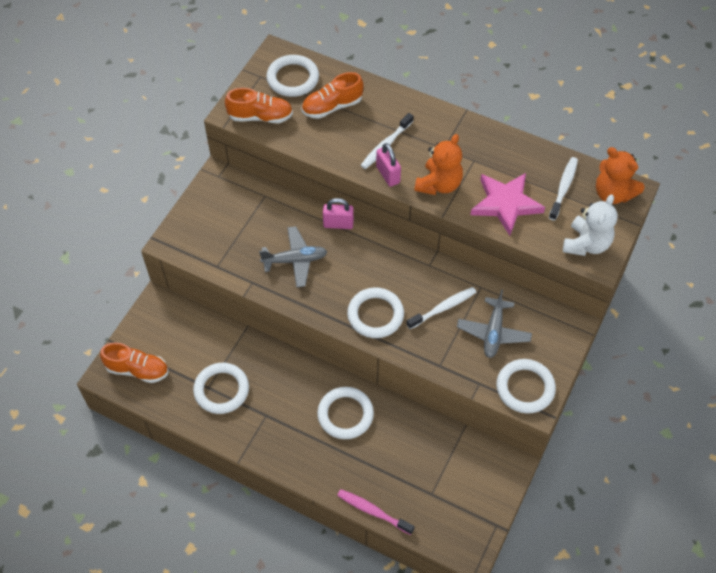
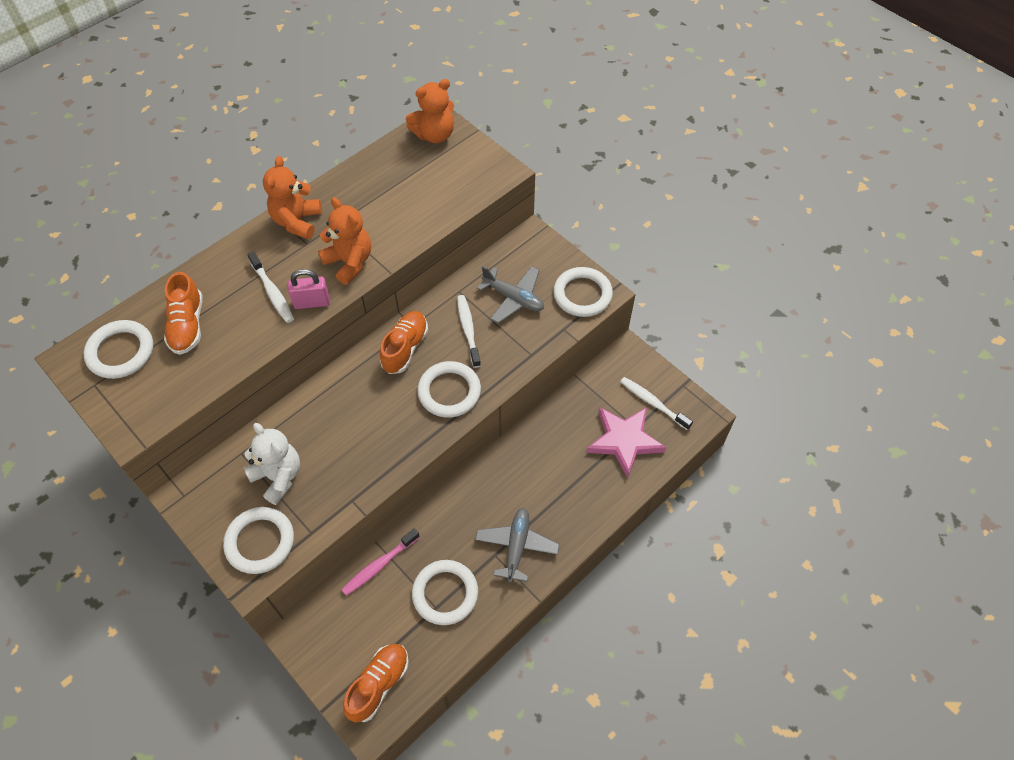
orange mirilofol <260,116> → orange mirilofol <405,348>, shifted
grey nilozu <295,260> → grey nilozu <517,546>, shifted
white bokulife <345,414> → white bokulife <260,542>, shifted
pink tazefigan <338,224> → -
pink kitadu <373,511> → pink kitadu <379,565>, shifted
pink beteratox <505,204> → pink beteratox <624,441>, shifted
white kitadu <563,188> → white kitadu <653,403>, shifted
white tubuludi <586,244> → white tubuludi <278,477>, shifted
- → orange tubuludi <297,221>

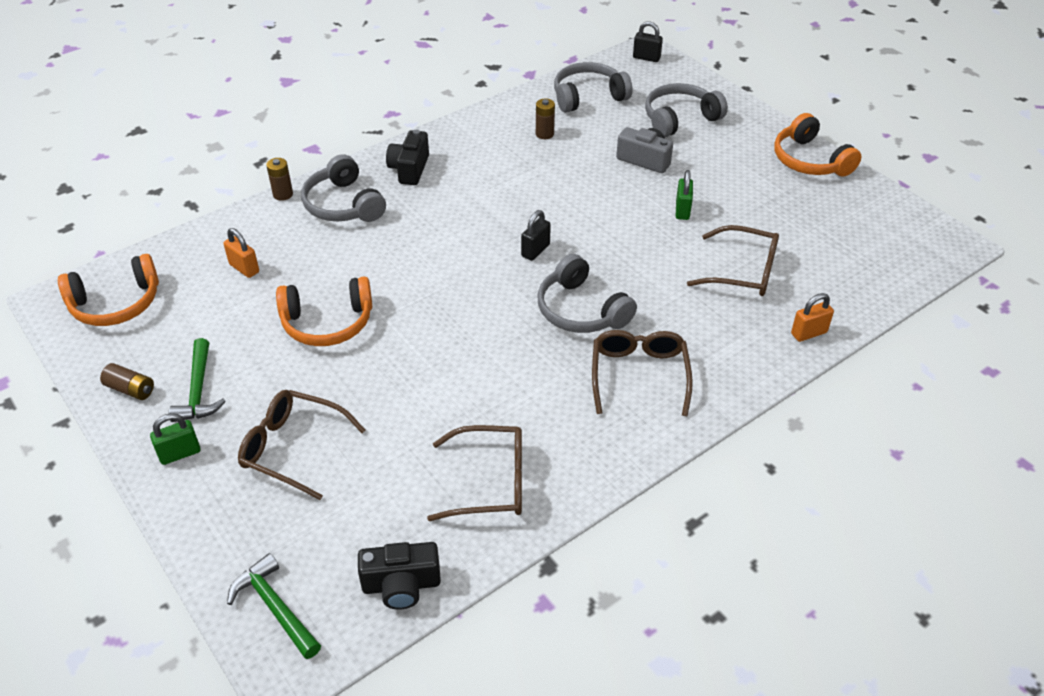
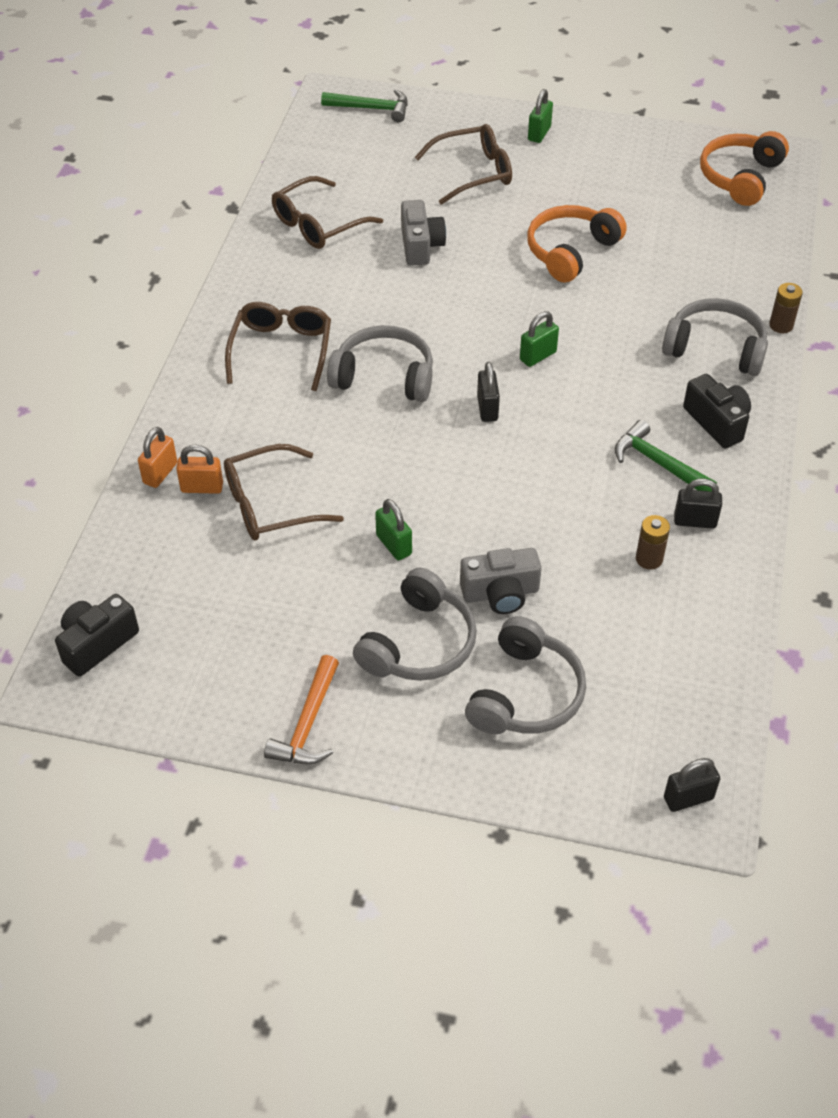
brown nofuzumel <130,389> → -
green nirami <199,390> → green nirami <658,463>, shifted
orange tazefigan <244,268> → orange tazefigan <202,487>, shifted
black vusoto <401,585> → black vusoto <97,643>, shifted
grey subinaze <588,97> → grey subinaze <419,643>, shifted
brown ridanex <639,375> → brown ridanex <281,350>, 135 degrees counterclockwise
orange subinaze <809,160> → orange nirami <308,724>
- → grey vusoto <420,246>
- → green tazefigan <538,356>
- → black tazefigan <695,521>

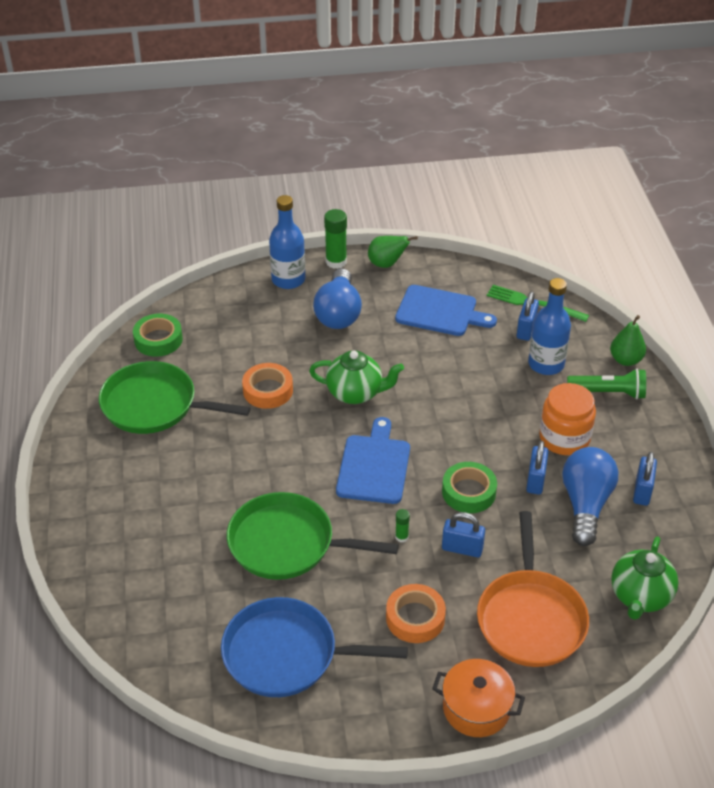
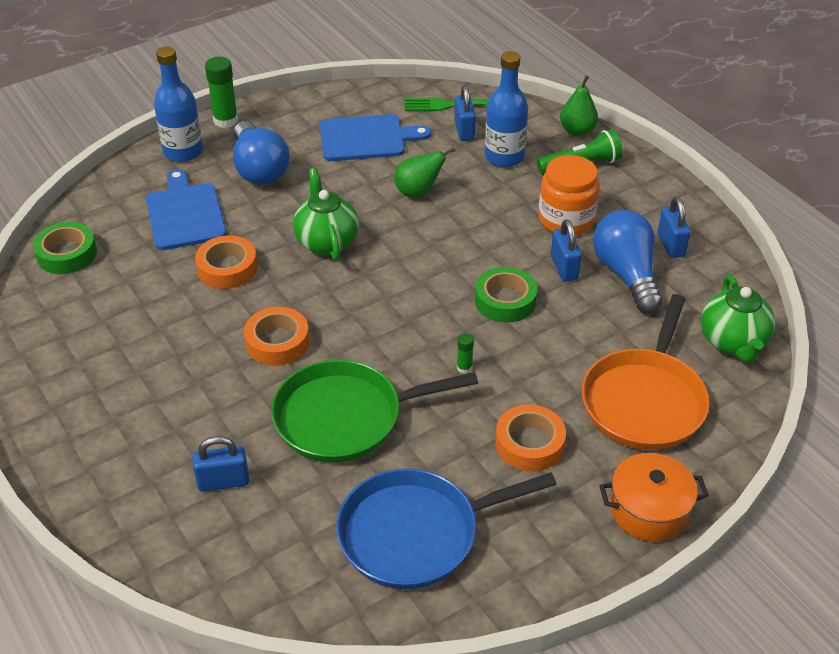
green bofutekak <154,405> → -
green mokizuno <356,393> → green mokizuno <326,241>, 90 degrees counterclockwise
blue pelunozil <374,466> → blue pelunozil <185,214>, shifted
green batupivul <387,264> → green batupivul <418,192>, shifted
blue tazefigan <462,548> → blue tazefigan <223,482>, shifted
orange bofutekak <530,618> → orange bofutekak <644,401>, 45 degrees clockwise
- → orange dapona <277,342>

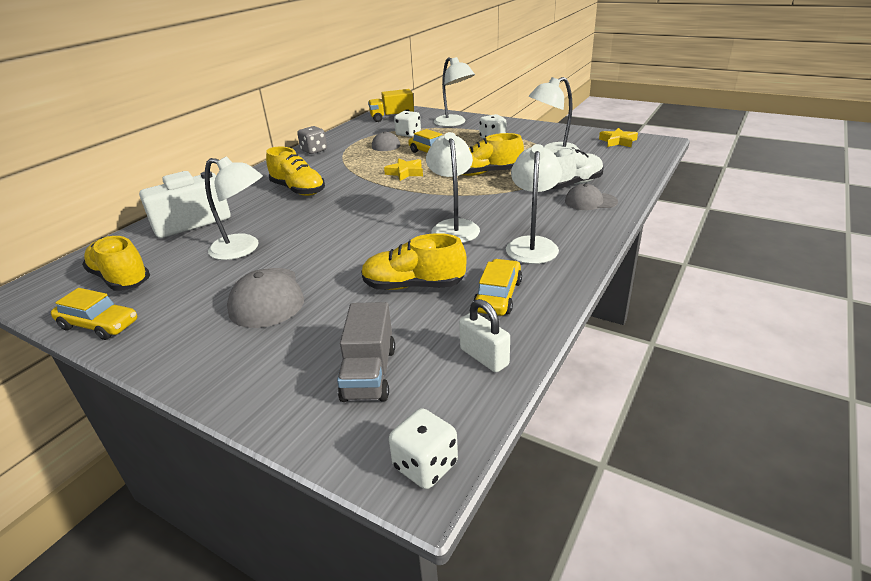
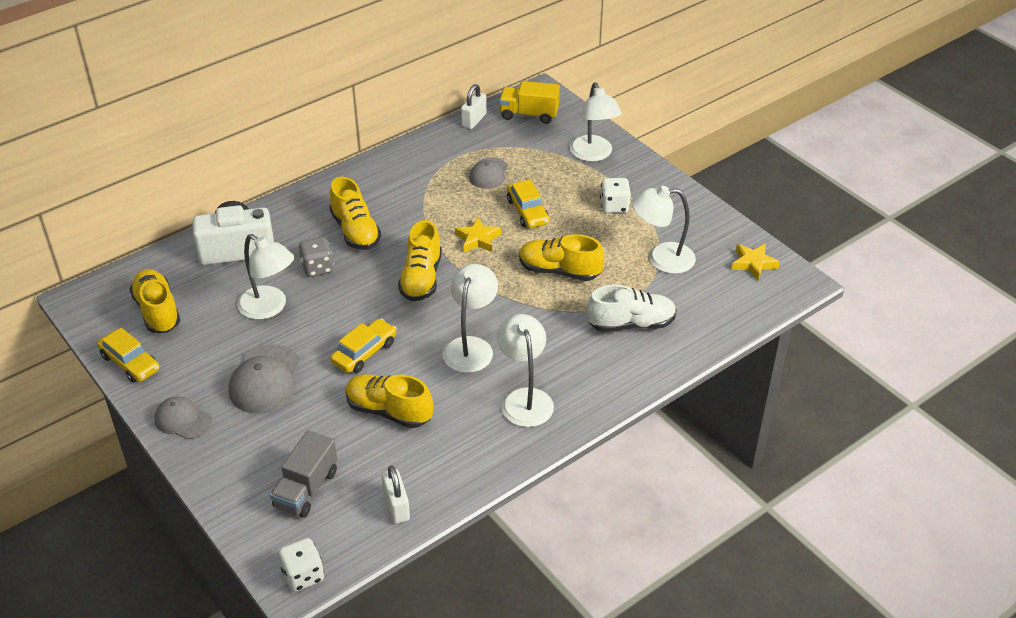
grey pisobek <314,151> → grey pisobek <317,268>, shifted
white pisobek <408,134> → -
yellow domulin <498,296> → yellow domulin <364,352>, shifted
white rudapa <532,244> → white rudapa <524,399>, 45 degrees counterclockwise
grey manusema <590,201> → grey manusema <182,420>, shifted
- → yellow mirilofol <421,278>
- → white tazefigan <474,120>

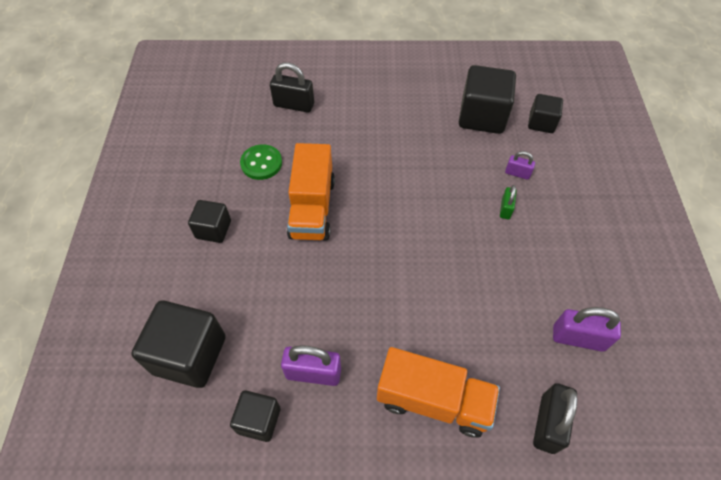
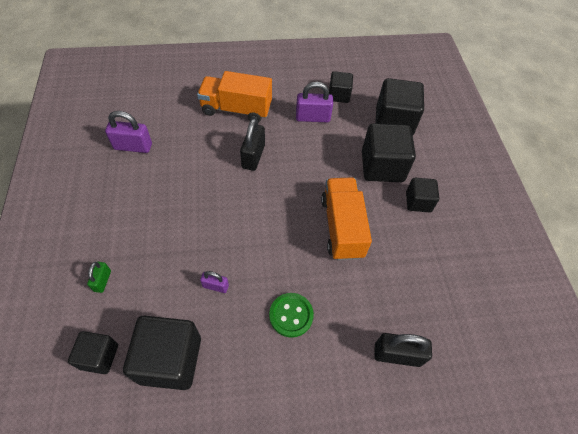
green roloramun <261,163> → green roloramun <291,315>, shifted
green tazefigan <505,209> → green tazefigan <102,281>, shifted
purple tazefigan <517,173> → purple tazefigan <215,286>, shifted
black tazefigan <548,423> → black tazefigan <253,156>, shifted
- → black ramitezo <382,166>

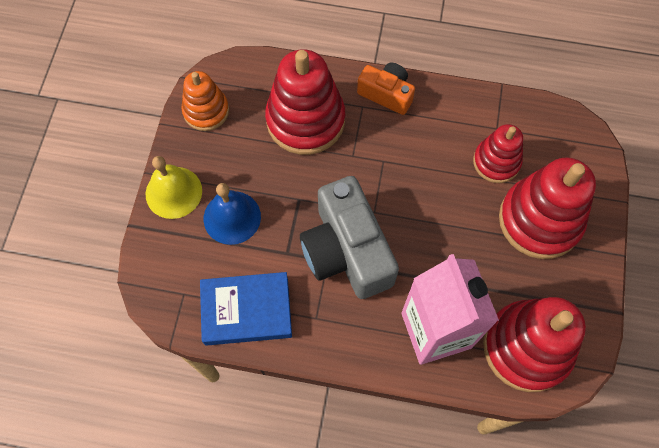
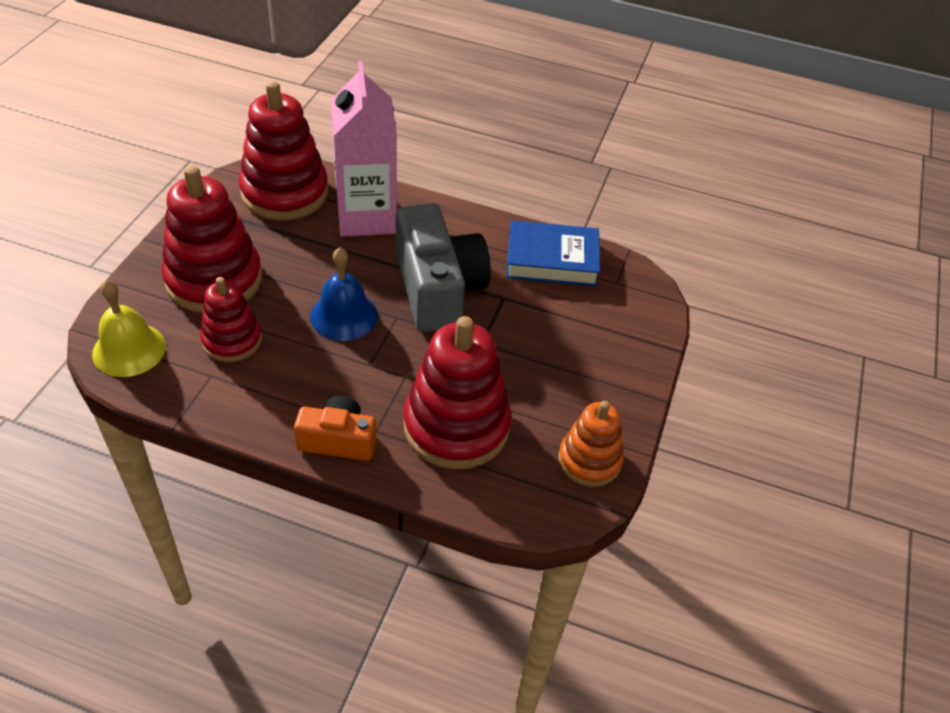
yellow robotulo <173,192> → yellow robotulo <129,349>, shifted
blue robotulo <232,217> → blue robotulo <344,315>, shifted
orange vusoto <386,94> → orange vusoto <338,440>, 150 degrees clockwise

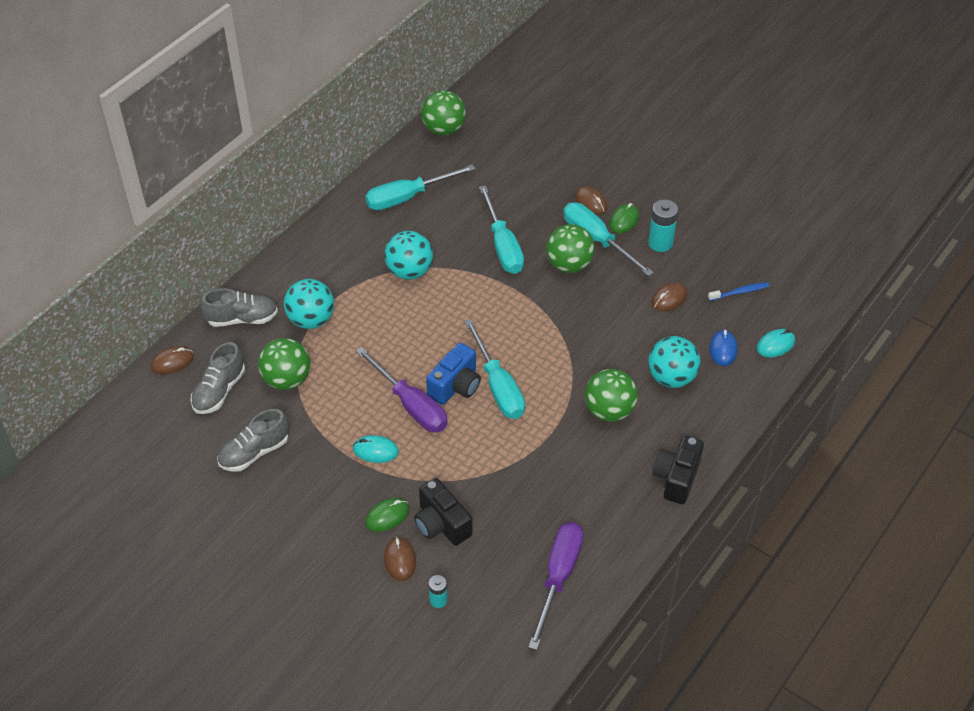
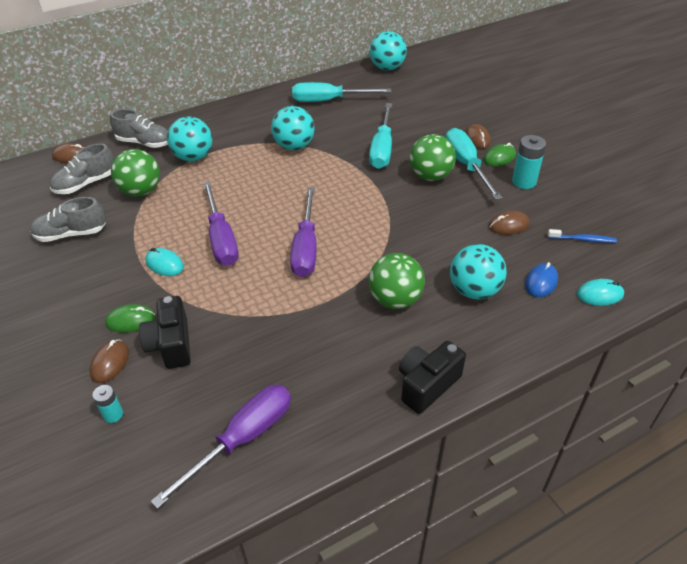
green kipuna <444,129> → turquoise kipuna <387,68>
blue vusoto <455,386> → -
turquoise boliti <498,386> → purple boliti <306,248>

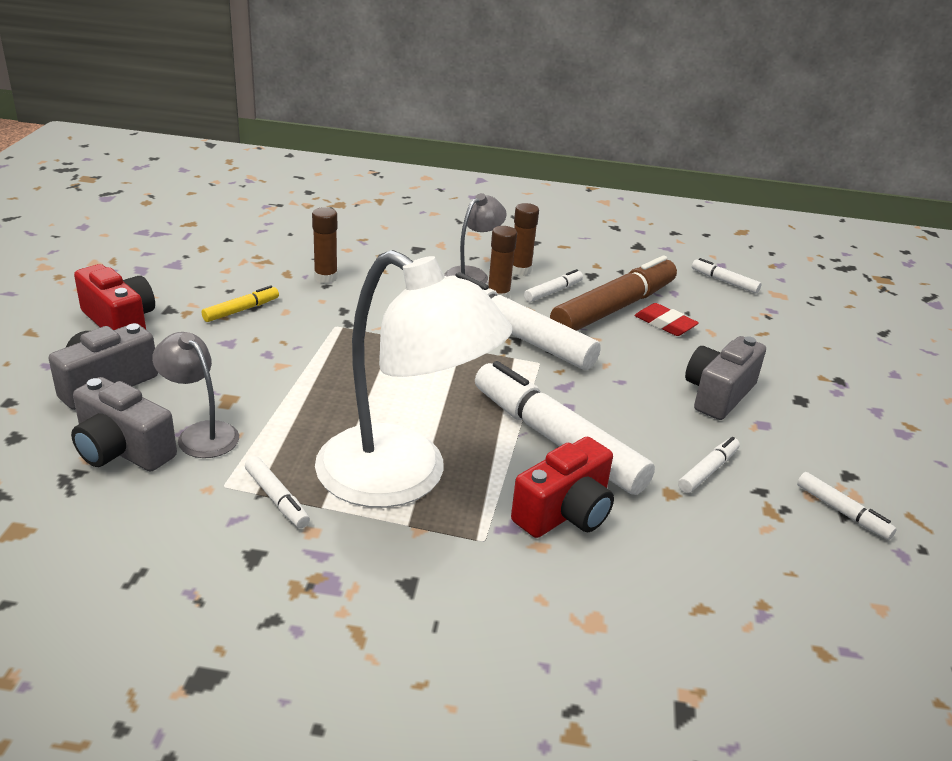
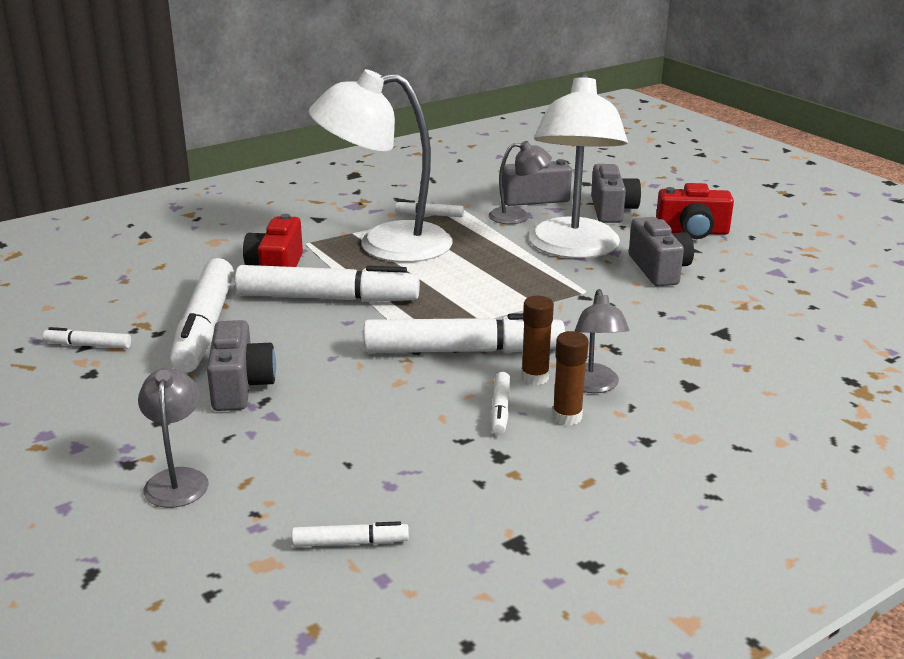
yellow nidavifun <241,310> → grey vusoto <659,269>
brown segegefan <326,277> → -
brown nidavifun <614,308> → -
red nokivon <665,324> → -
white nidavifun <708,471> → white nidavifun <205,327>, x2.26
- → grey rudapa <177,479>
- → white rudapa <573,249>

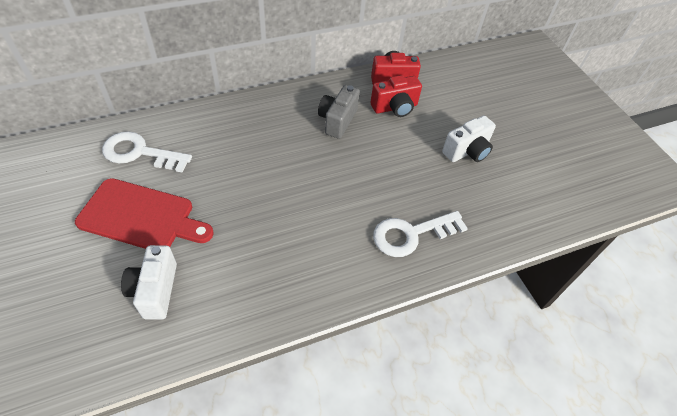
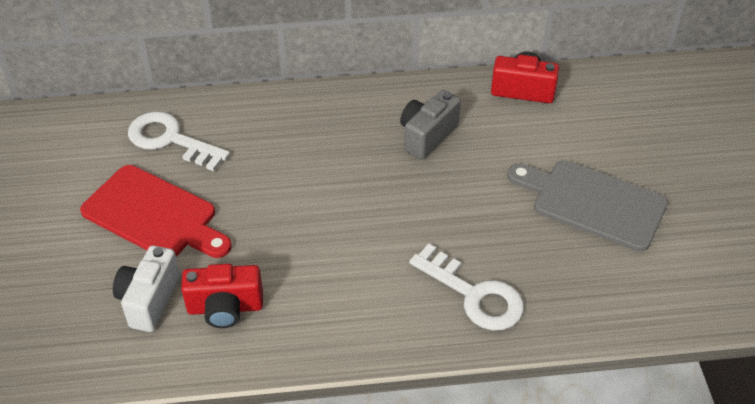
red vusoto <395,107> → red vusoto <225,308>, shifted
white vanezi <411,234> → white vanezi <474,295>, 135 degrees counterclockwise
white vusoto <467,151> → grey pelunozil <592,203>

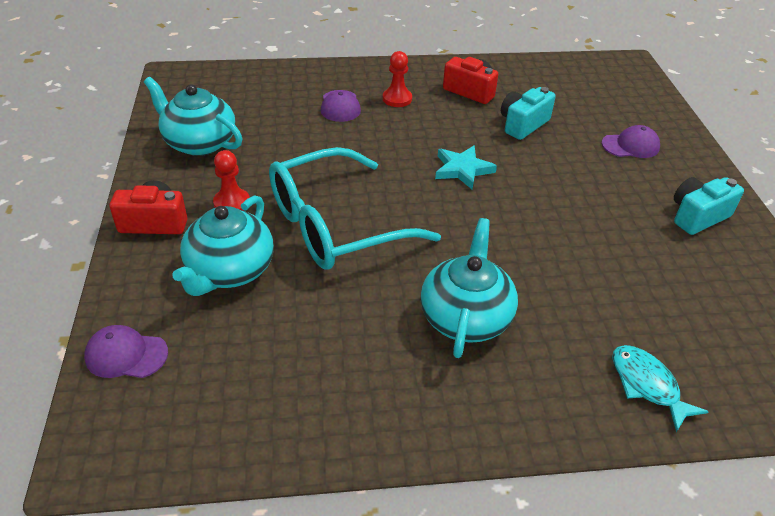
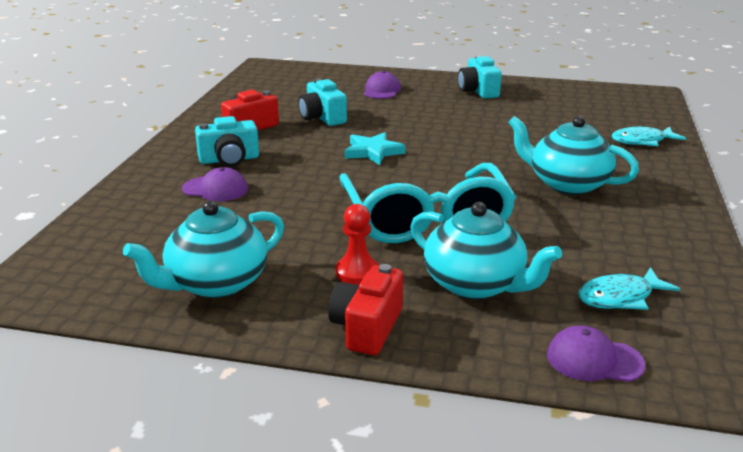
purple manusema <126,355> → purple manusema <594,360>, 75 degrees clockwise
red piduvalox <397,99> → turquoise vusoto <229,160>
- → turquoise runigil <620,297>

